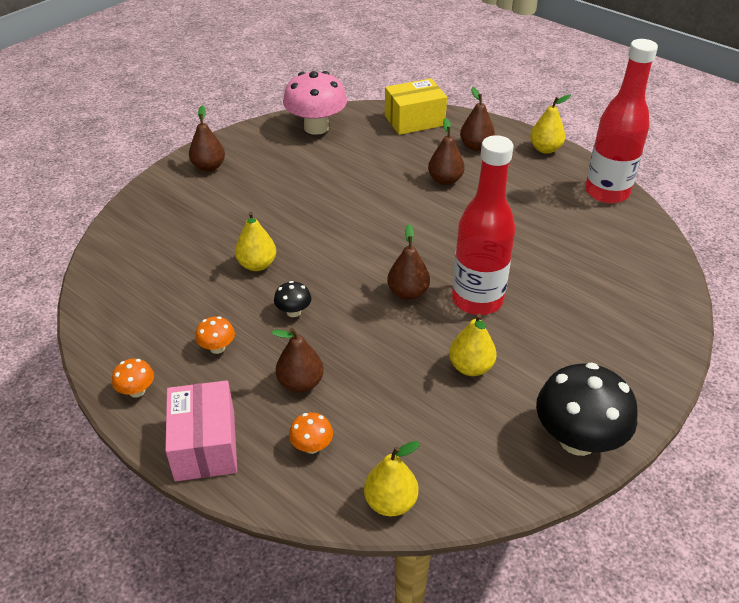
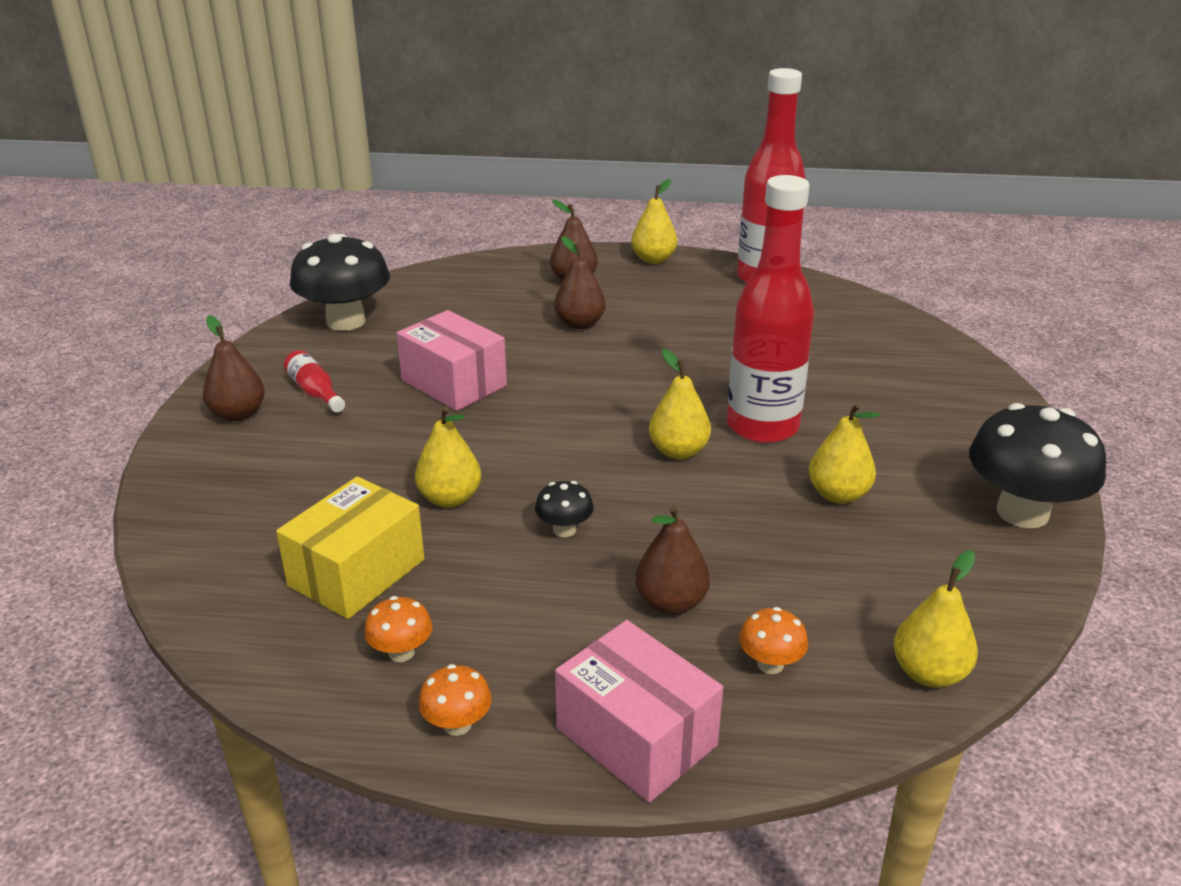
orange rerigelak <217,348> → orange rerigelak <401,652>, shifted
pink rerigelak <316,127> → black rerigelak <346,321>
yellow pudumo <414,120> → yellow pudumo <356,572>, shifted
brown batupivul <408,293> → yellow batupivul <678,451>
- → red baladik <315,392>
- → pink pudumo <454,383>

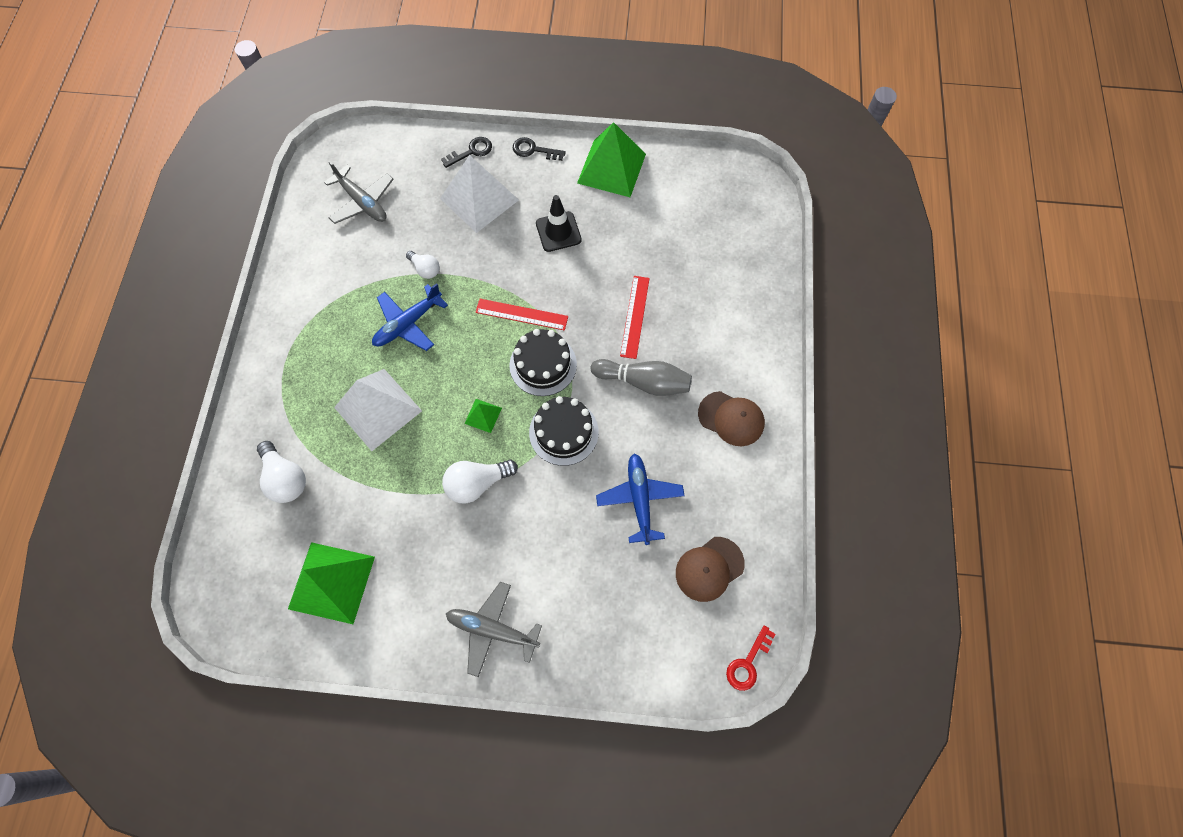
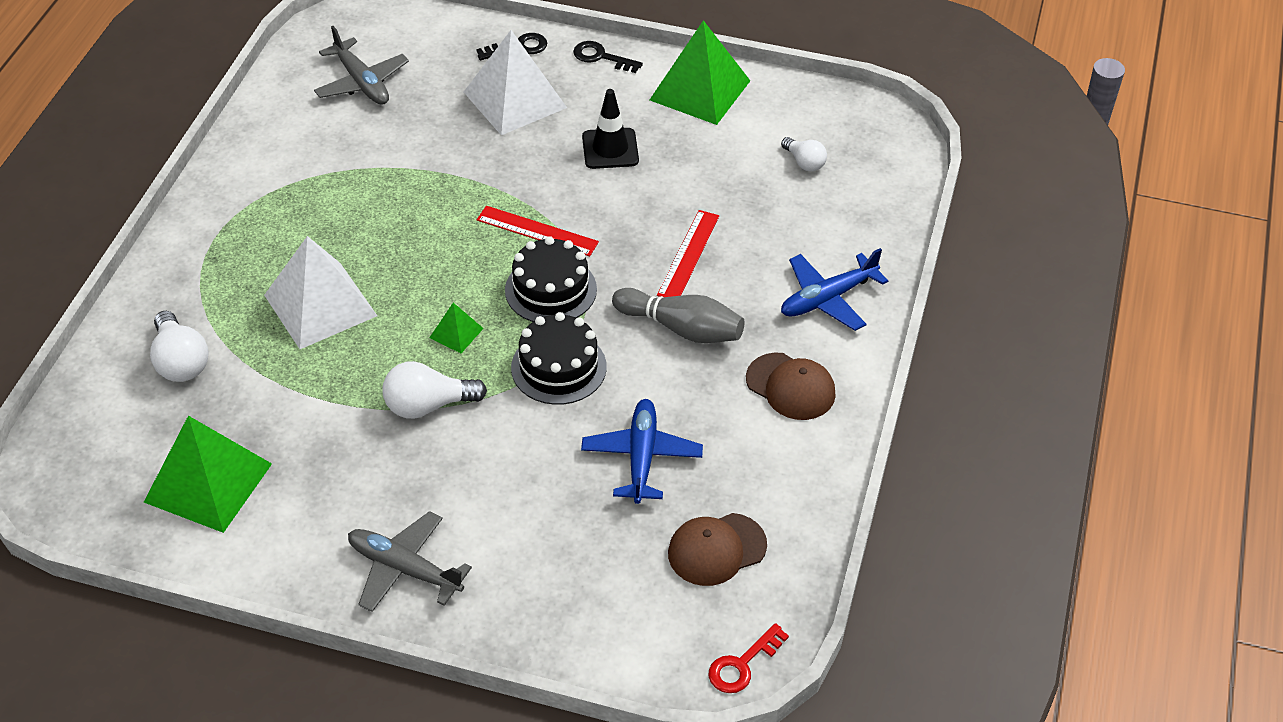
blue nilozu <408,324> → blue nilozu <827,299>, shifted
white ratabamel <425,269> → white ratabamel <804,162>, shifted

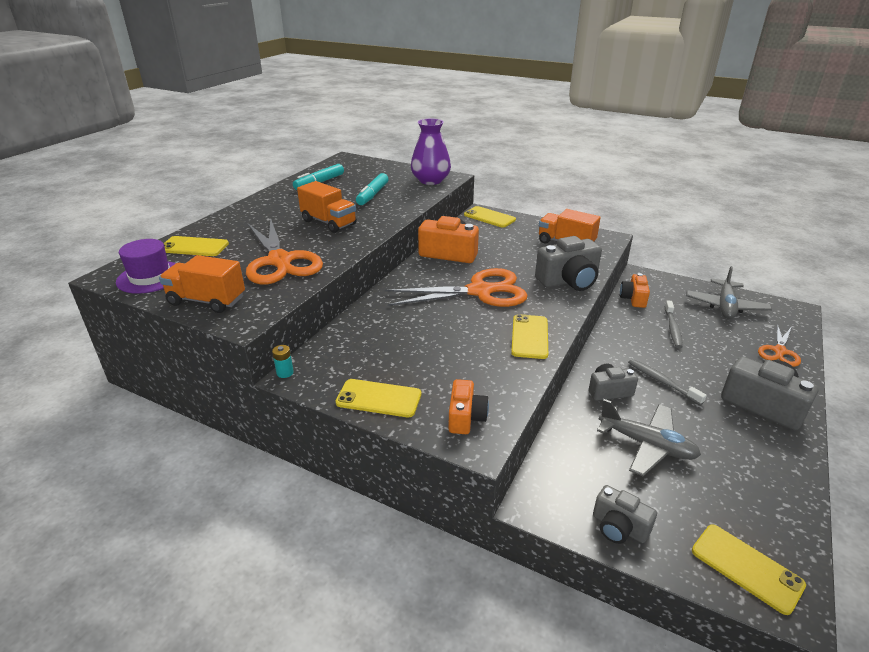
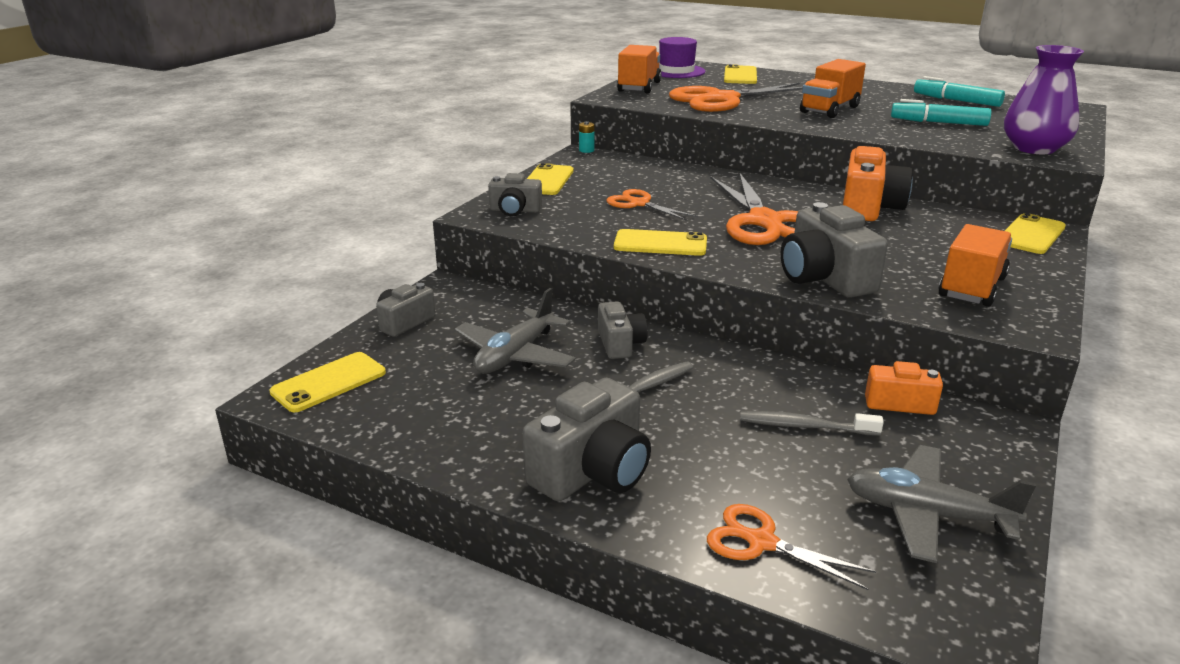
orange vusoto <466,417> → grey vusoto <515,210>
- → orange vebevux <639,204>

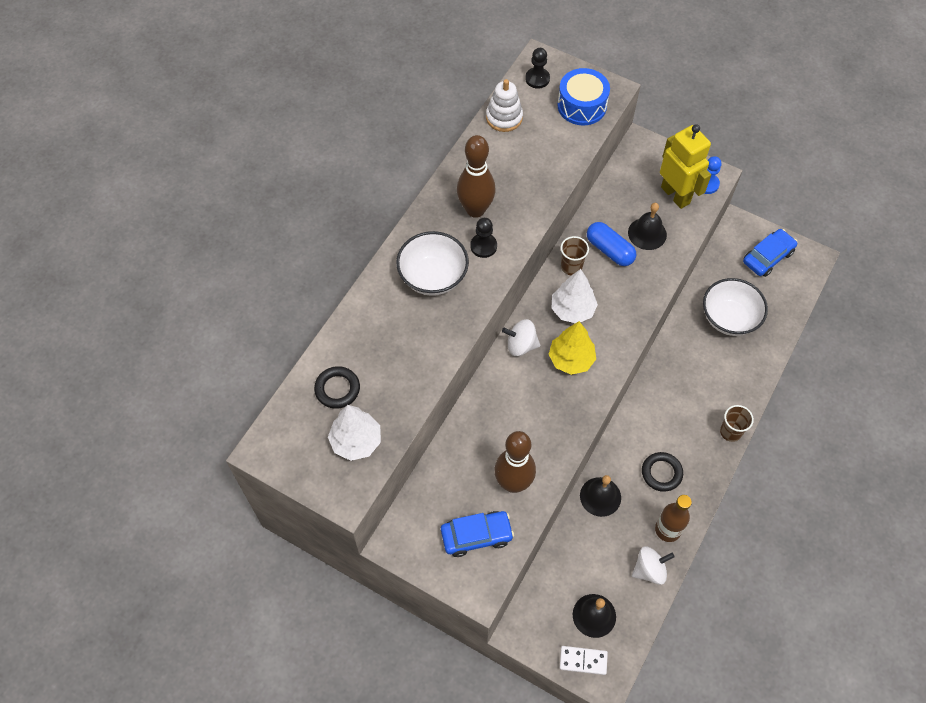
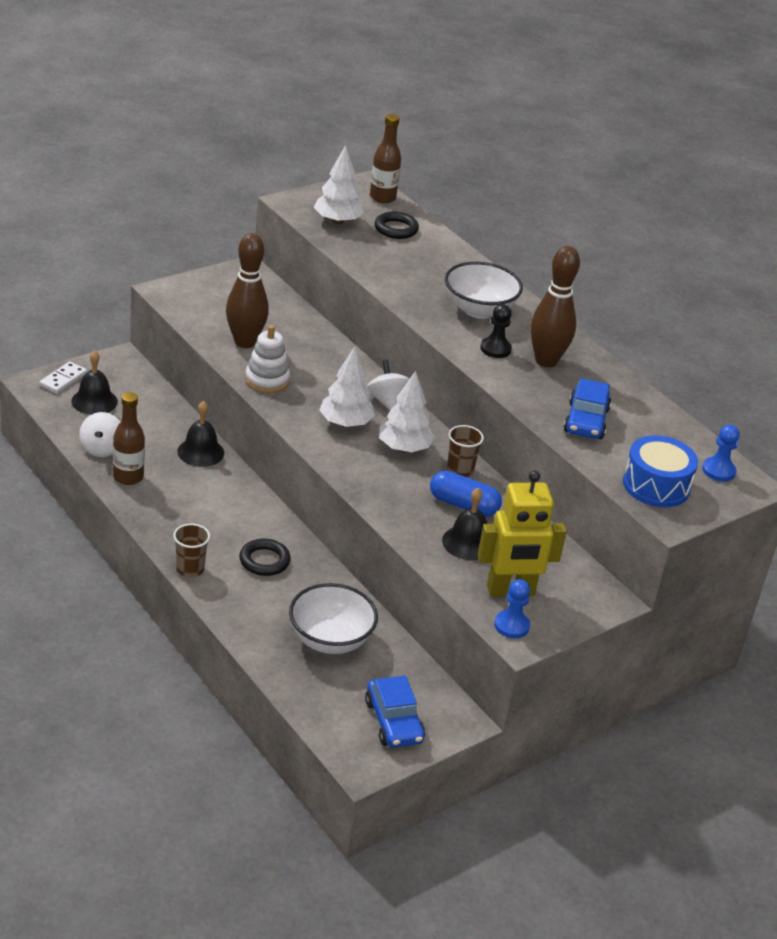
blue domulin <476,536> → blue domulin <586,421>, shifted
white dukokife <504,117> → white dukokife <267,380>, shifted
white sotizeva <521,345> → white sotizeva <387,401>, 45 degrees counterclockwise
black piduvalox <537,79> → blue piduvalox <718,471>
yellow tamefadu <571,359> → white tamefadu <345,423>
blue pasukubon <609,250> → blue pasukubon <463,505>, 45 degrees clockwise
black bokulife <661,473> → black bokulife <264,561>, shifted
- → brown baladik <382,197>

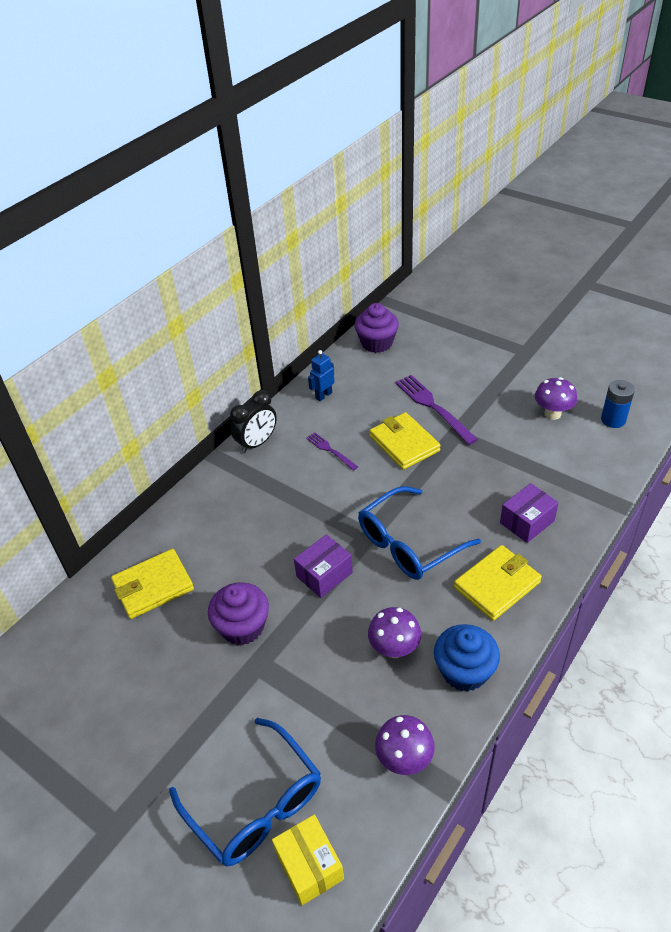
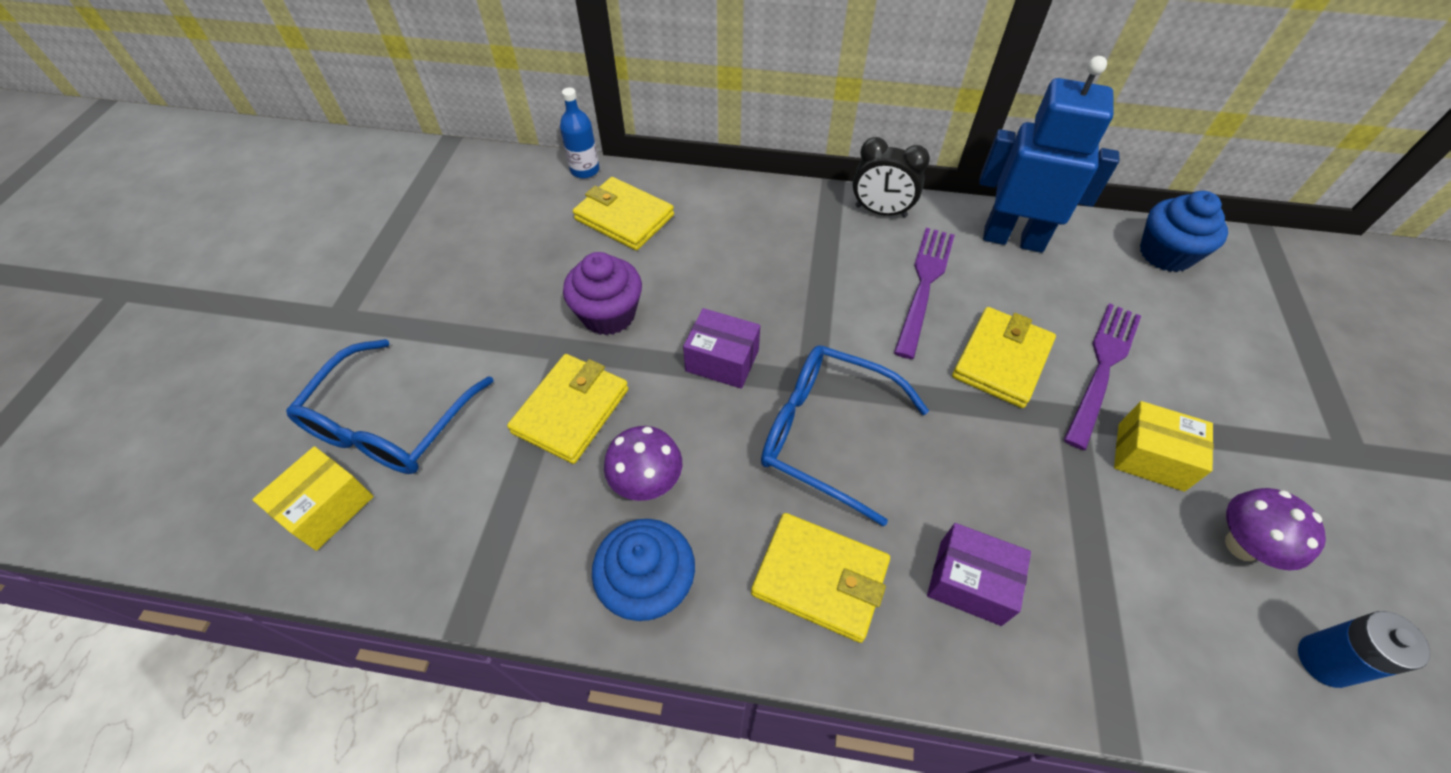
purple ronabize <330,450> → purple ronabize <924,284>, x1.78
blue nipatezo <323,395> → blue nipatezo <1013,239>, x2.24
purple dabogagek <377,343> → blue dabogagek <1165,254>
purple rerigelak <404,759> → -
- → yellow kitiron <571,411>
- → blue baladik <585,170>
- → yellow pudumo <1150,457>

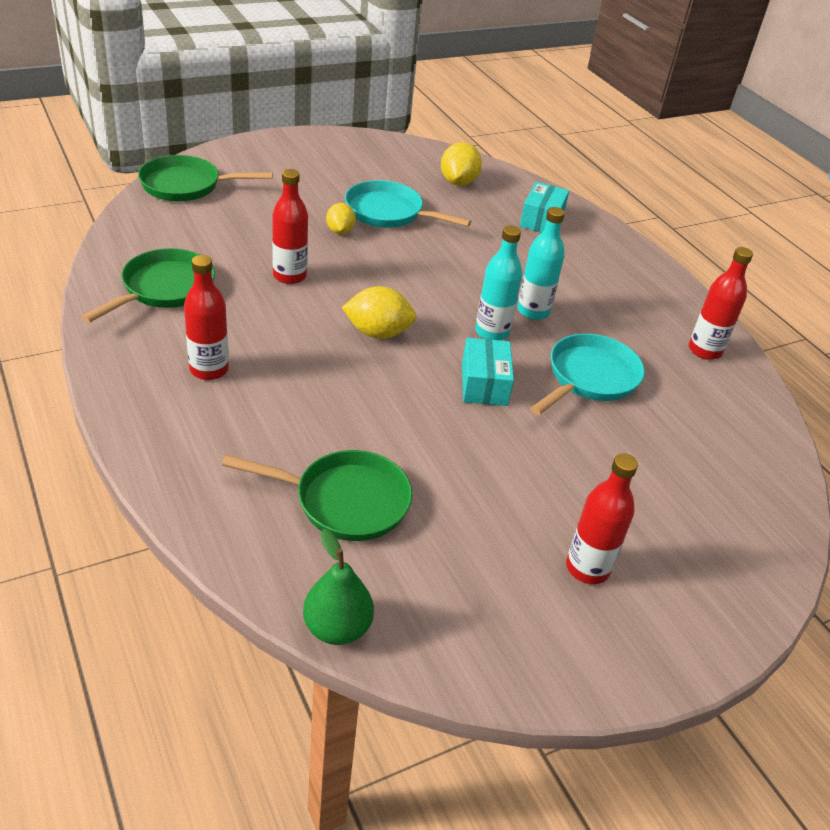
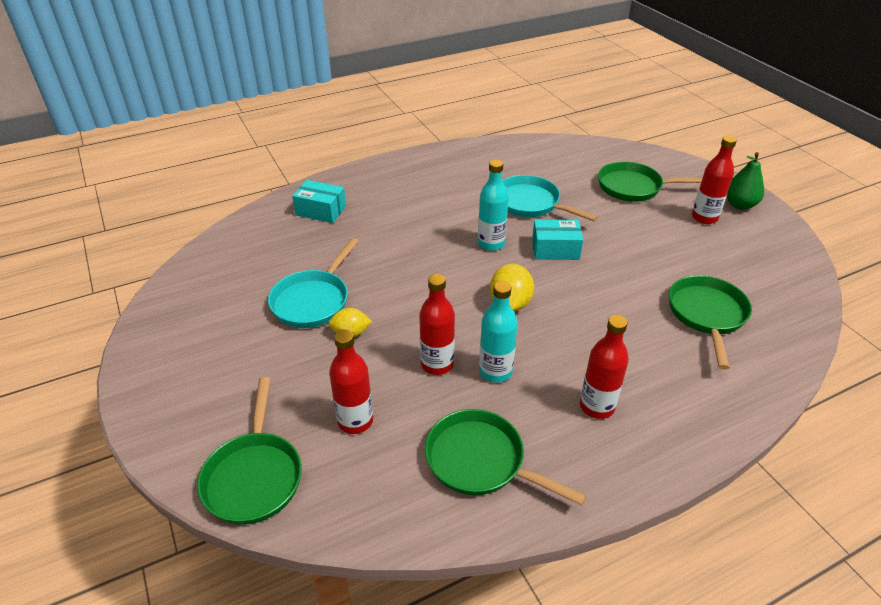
green batupivul <337,628> → green batupivul <739,205>, shifted
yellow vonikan <458,182> → -
turquoise baladik <533,311> → turquoise baladik <495,371>, shifted
red baladik <704,350> → red baladik <355,421>, shifted
- → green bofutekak <633,187>

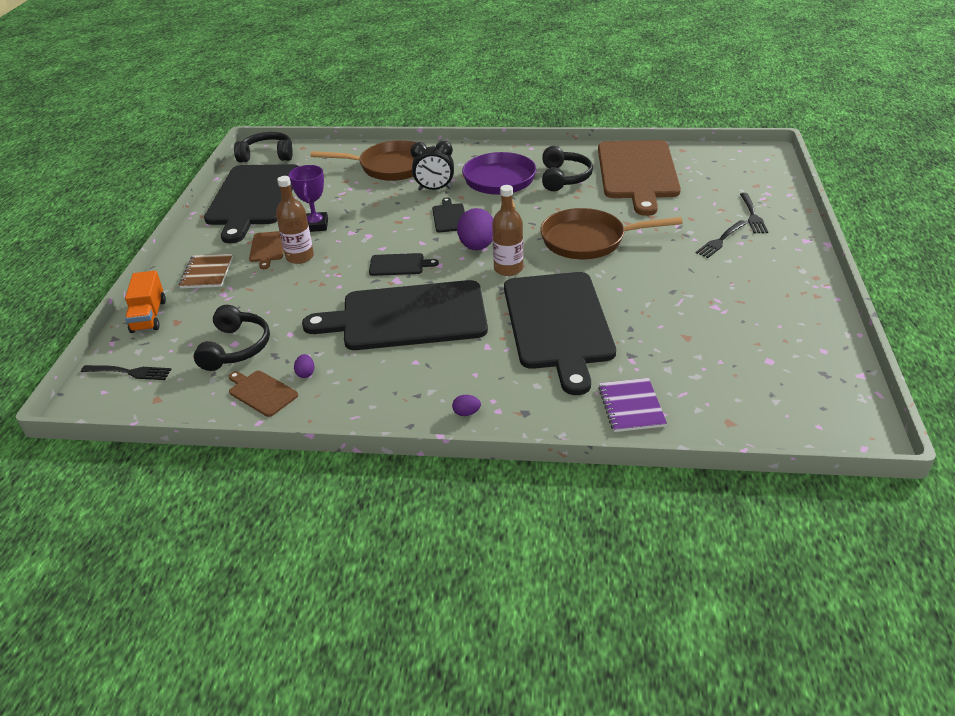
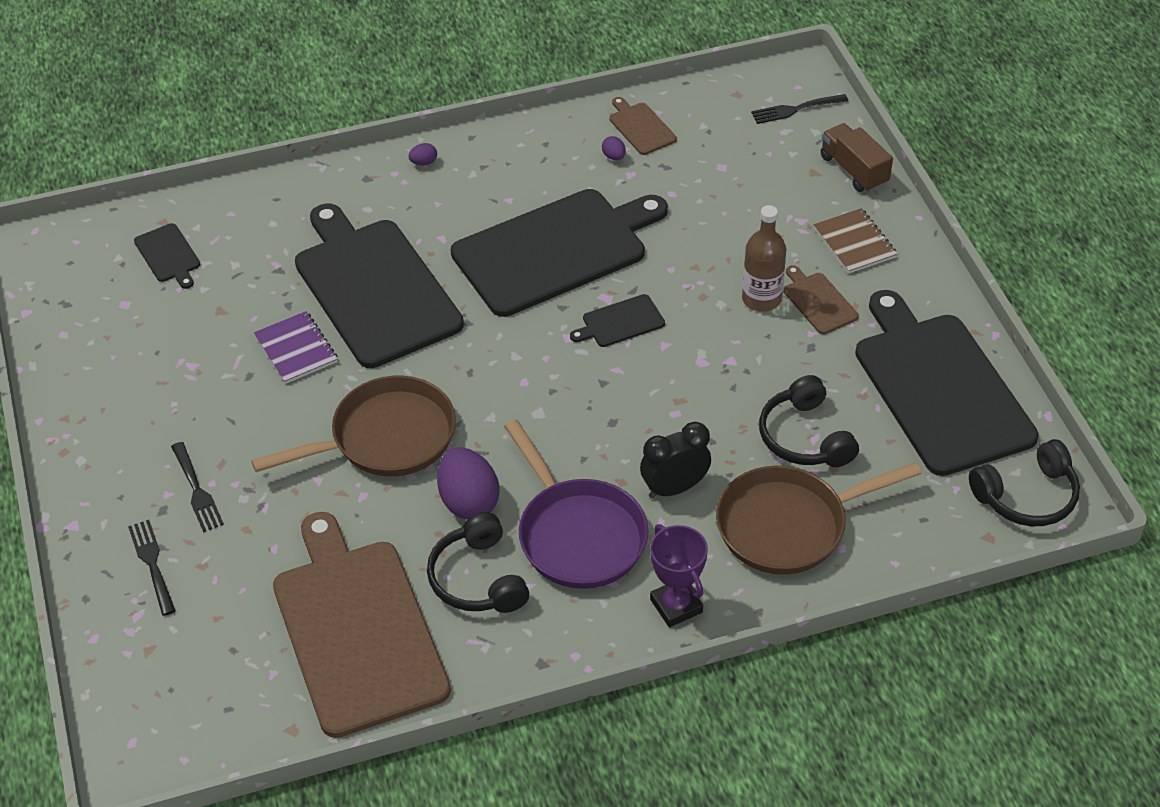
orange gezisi <149,316> → brown gezisi <854,170>
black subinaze <236,348> → black subinaze <804,437>, shifted
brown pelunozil <261,392> → brown pelunozil <641,127>, 135 degrees counterclockwise
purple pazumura <315,225> → purple pazumura <676,606>, shifted
black pelunozil <449,217> → black pelunozil <168,255>, shifted
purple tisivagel <477,246> → purple tisivagel <468,501>, shifted
brown baladik <508,269> → -
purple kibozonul <631,406> → purple kibozonul <296,349>, shifted
black ronabize <720,240> → black ronabize <197,490>, 135 degrees clockwise

